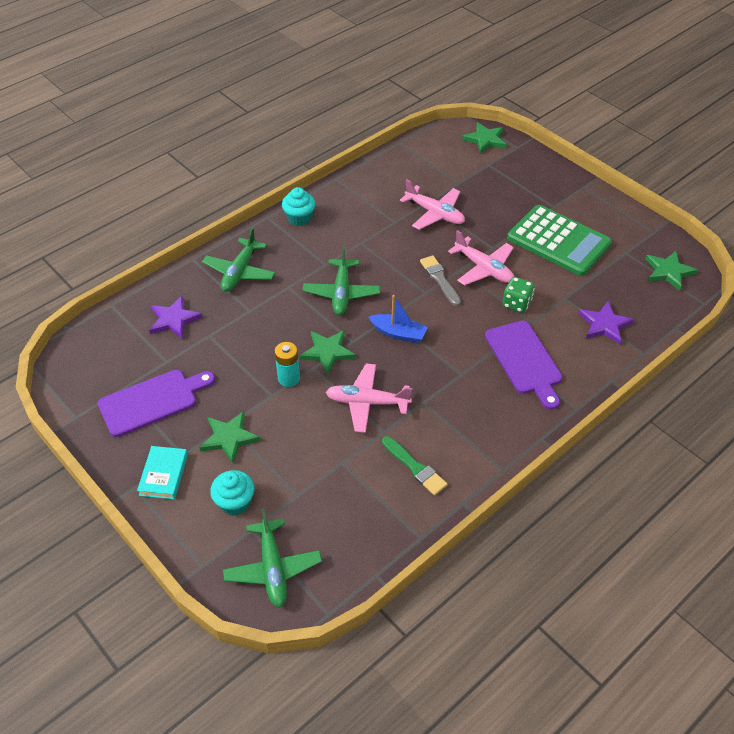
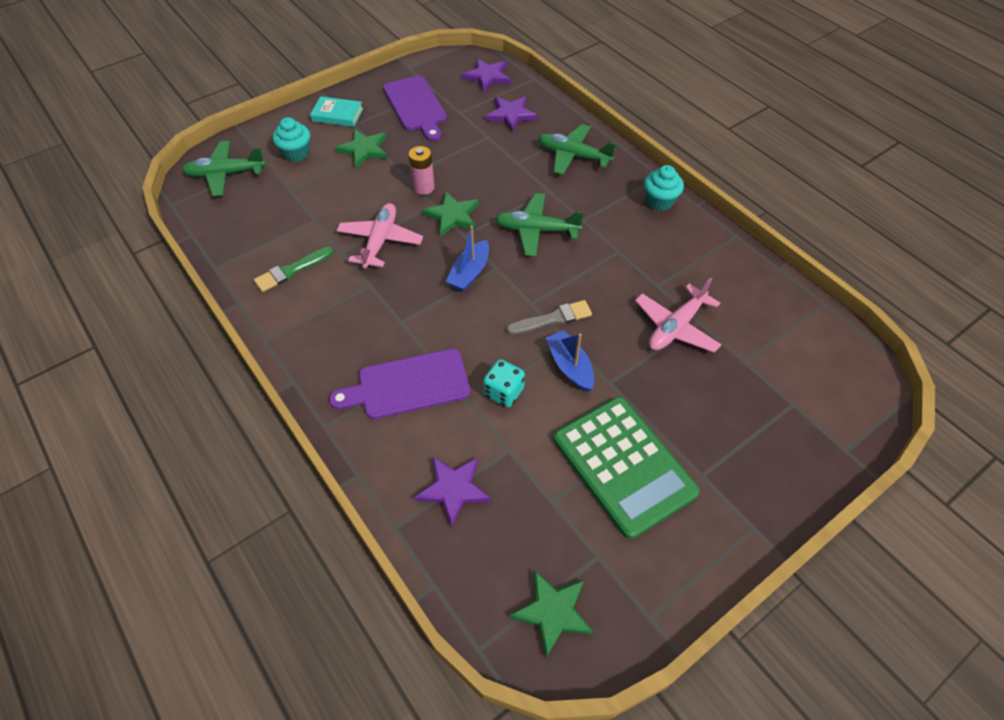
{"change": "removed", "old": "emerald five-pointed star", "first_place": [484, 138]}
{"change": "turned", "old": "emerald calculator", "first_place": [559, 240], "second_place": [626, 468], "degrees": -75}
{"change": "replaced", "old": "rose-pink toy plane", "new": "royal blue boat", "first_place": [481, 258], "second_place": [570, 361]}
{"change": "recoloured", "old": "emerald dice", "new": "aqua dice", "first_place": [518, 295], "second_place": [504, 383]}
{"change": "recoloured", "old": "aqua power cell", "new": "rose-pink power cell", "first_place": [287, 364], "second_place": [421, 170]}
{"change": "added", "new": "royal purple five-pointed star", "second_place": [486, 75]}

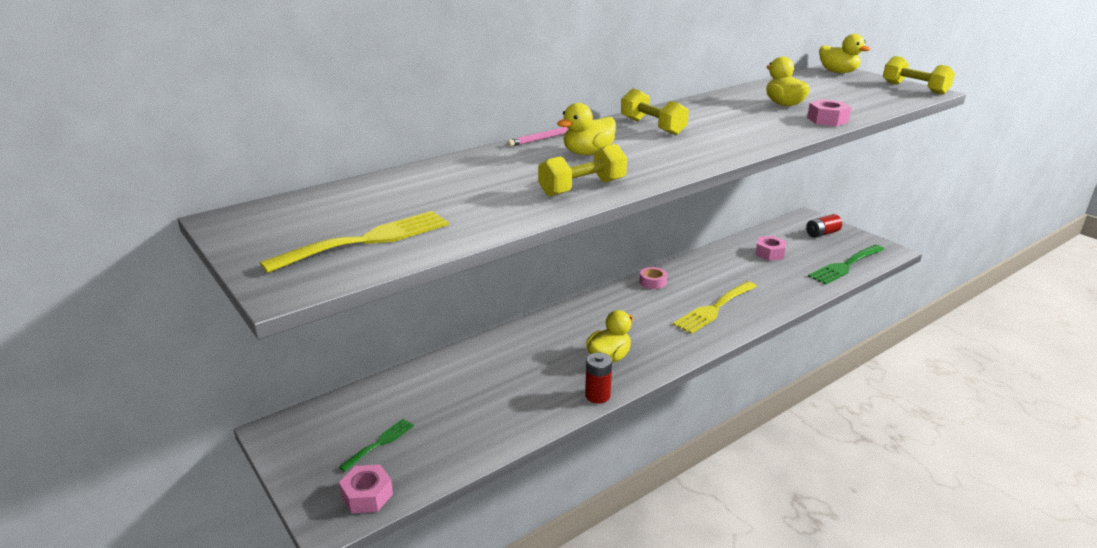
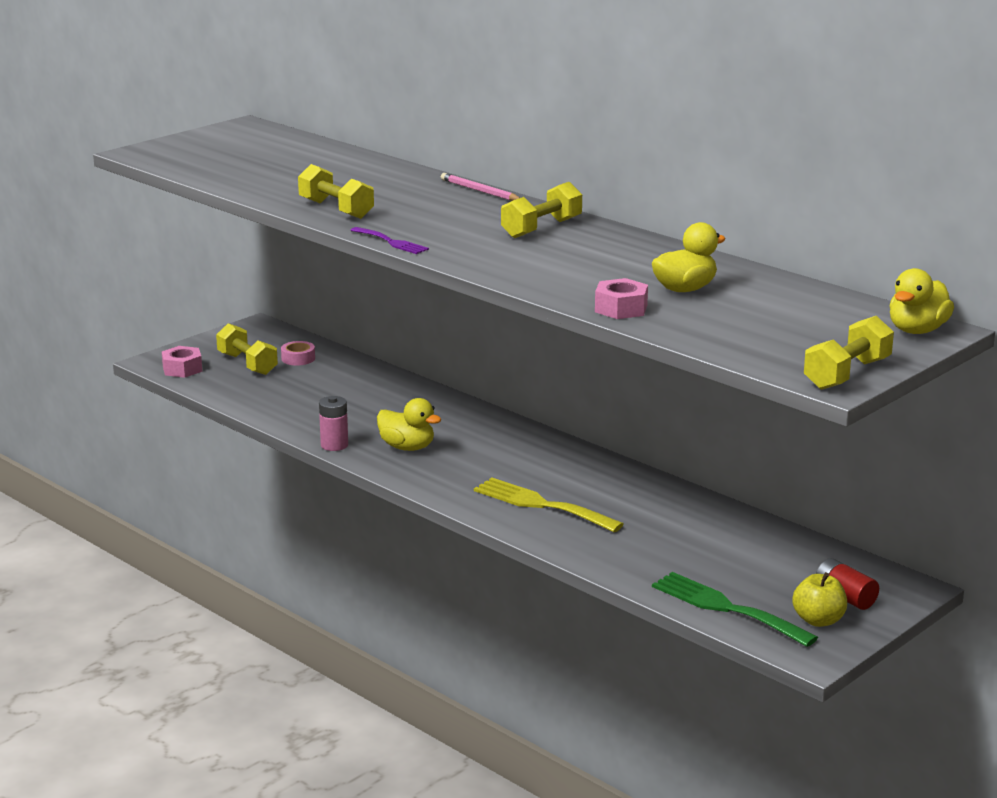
{"change": "removed", "old": "yellow rubber duck", "first_place": [586, 129]}
{"change": "removed", "old": "yellow dinner fork", "first_place": [354, 242]}
{"change": "removed", "old": "rose-pink hexagon nut", "first_place": [770, 248]}
{"change": "moved", "old": "rose-pink tape", "first_place": [653, 278], "second_place": [298, 353]}
{"change": "recoloured", "old": "red power cell", "new": "rose-pink power cell", "first_place": [598, 378], "second_place": [333, 423]}
{"change": "replaced", "old": "emerald dinner fork", "new": "yellow hand weight", "first_place": [376, 445], "second_place": [247, 349]}
{"change": "added", "new": "royal purple dinner fork", "second_place": [389, 240]}
{"change": "added", "new": "yellow toy apple", "second_place": [819, 599]}

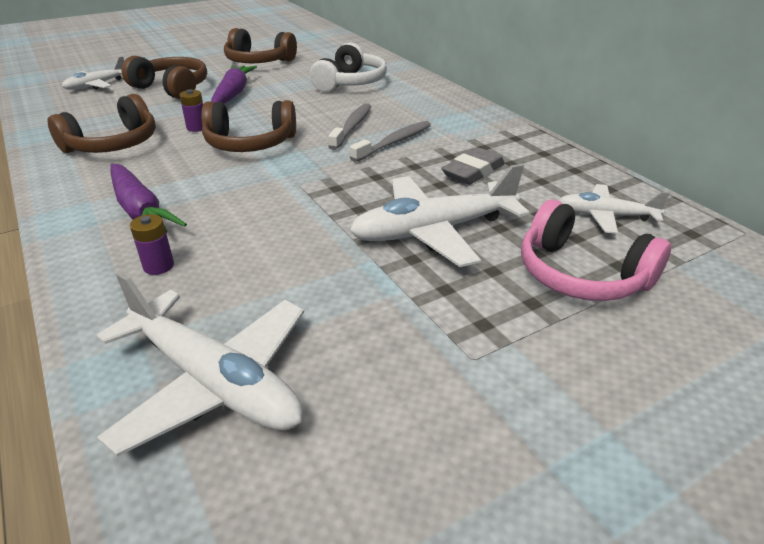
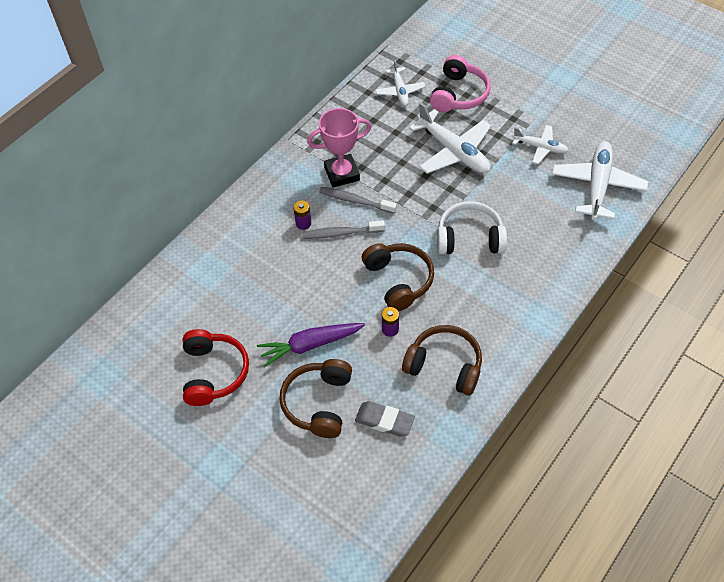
{"change": "recoloured", "old": "russet headset", "new": "red headset", "first_place": [260, 45], "second_place": [216, 367]}
{"change": "moved", "old": "pure white headset", "first_place": [348, 67], "second_place": [472, 228]}
{"change": "moved", "old": "pure white toy plane", "first_place": [93, 73], "second_place": [540, 144]}
{"change": "moved", "old": "gray pencil eraser", "first_place": [473, 166], "second_place": [385, 419]}
{"change": "removed", "old": "royal purple toy carrot", "first_place": [149, 198]}
{"change": "moved", "old": "royal purple power cell", "first_place": [152, 244], "second_place": [302, 215]}
{"change": "added", "new": "rose-pink prize cup", "second_place": [339, 148]}

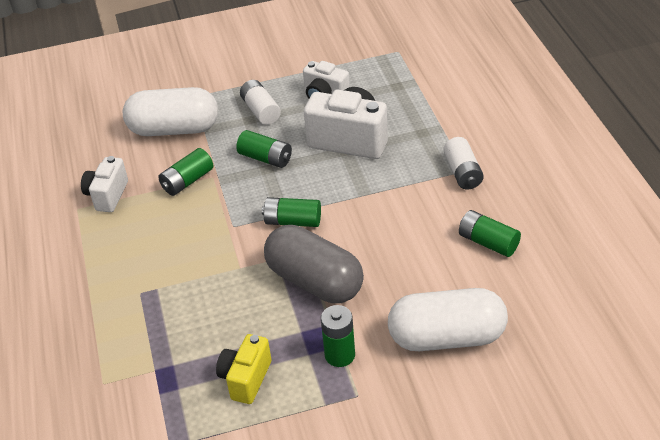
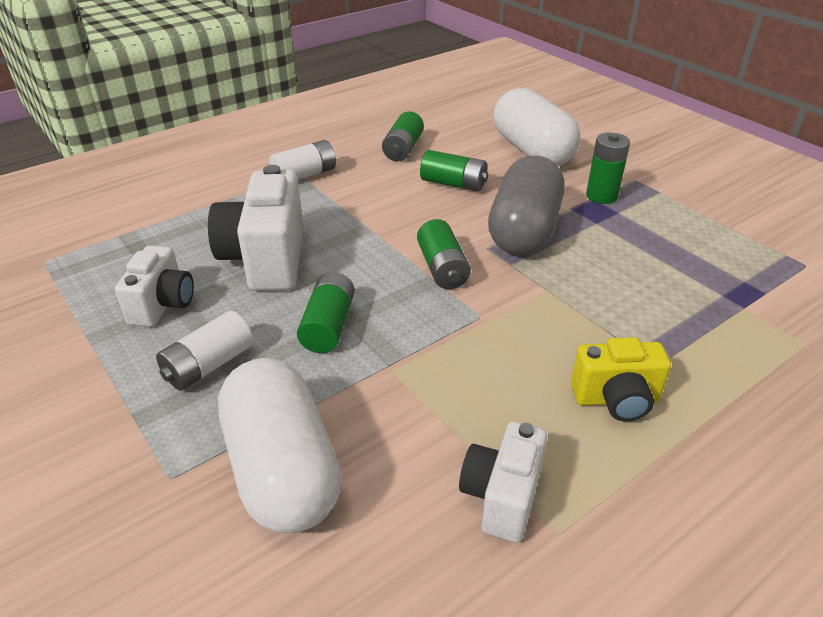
{"change": "moved", "old": "emerald power cell", "first_place": [185, 172], "second_place": [454, 171]}
{"change": "turned", "old": "pure white compact camera", "first_place": [104, 184], "second_place": [503, 482], "degrees": 120}
{"change": "moved", "old": "yellow compact camera", "first_place": [243, 369], "second_place": [621, 379]}

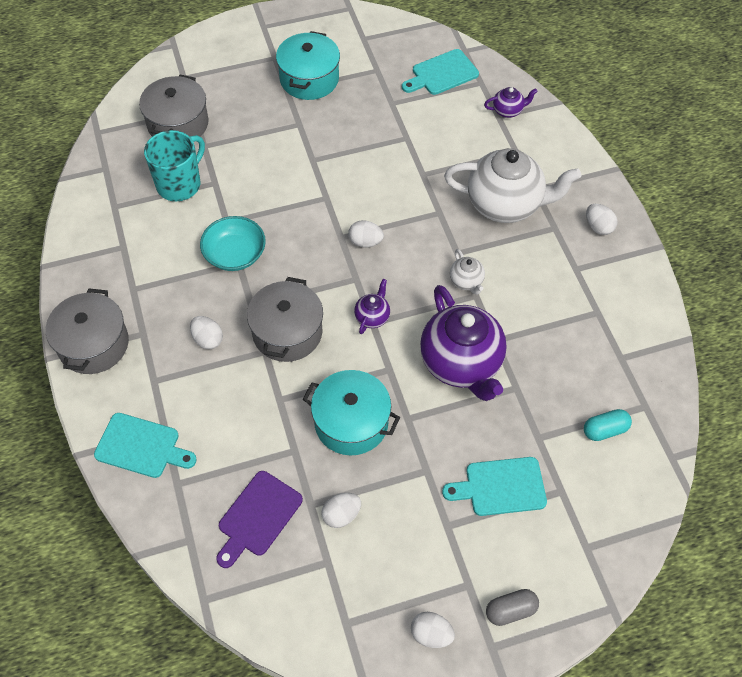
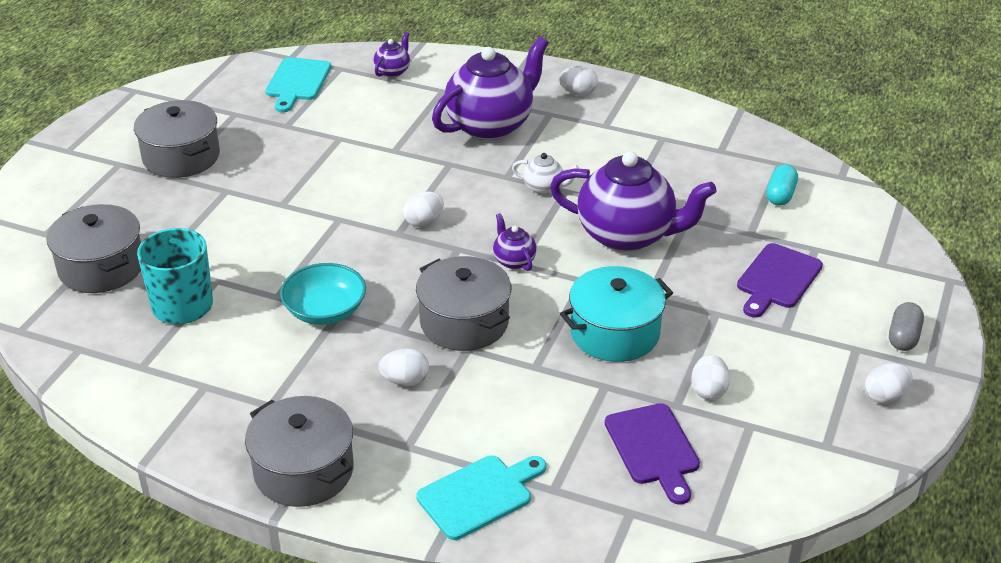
{"change": "recoloured", "old": "aqua stockpot", "new": "gray stockpot", "first_place": [308, 65], "second_place": [177, 139]}
{"change": "recoloured", "old": "pure white china teapot", "new": "royal purple china teapot", "first_place": [512, 185], "second_place": [490, 88]}
{"change": "recoloured", "old": "aqua chopping board", "new": "royal purple chopping board", "first_place": [494, 486], "second_place": [780, 280]}

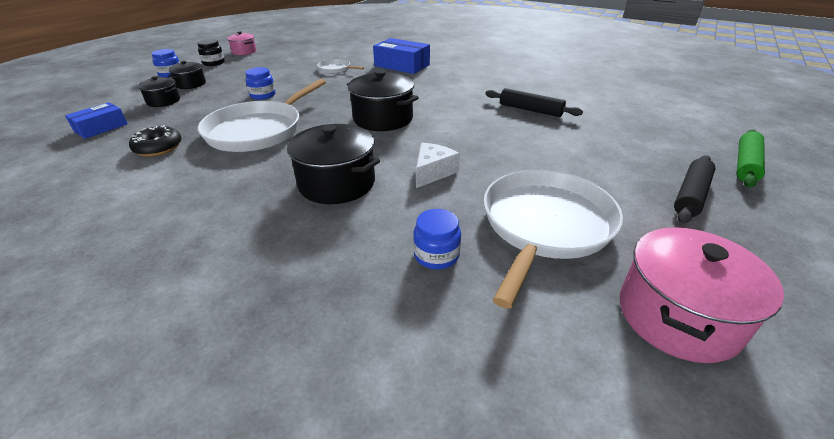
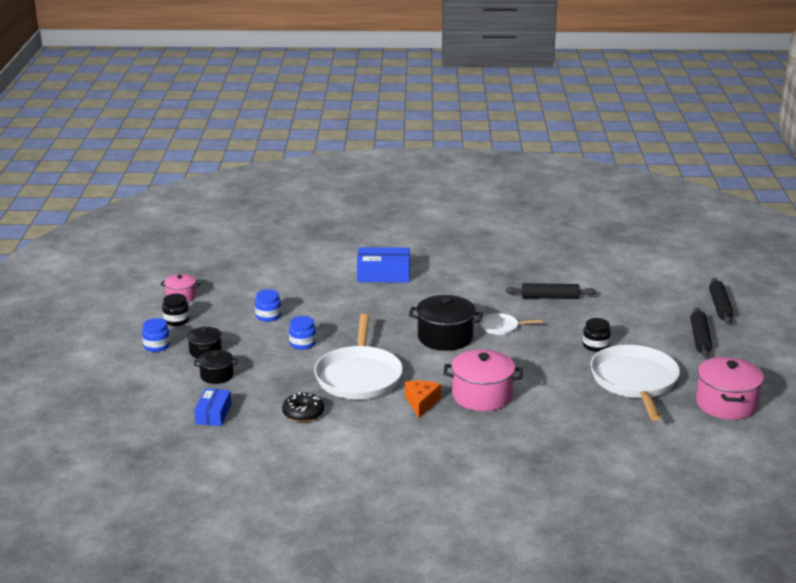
{"change": "moved", "old": "pure white pan", "first_place": [340, 66], "second_place": [511, 324]}
{"change": "recoloured", "old": "ebony stockpot", "new": "rose-pink stockpot", "first_place": [333, 164], "second_place": [483, 380]}
{"change": "recoloured", "old": "emerald pastry roller", "new": "ebony pastry roller", "first_place": [751, 158], "second_place": [721, 301]}
{"change": "removed", "old": "pure white cheese", "first_place": [438, 165]}
{"change": "moved", "old": "royal blue jam jar", "first_place": [437, 239], "second_place": [268, 305]}
{"change": "added", "new": "ebony jam jar", "second_place": [597, 335]}
{"change": "added", "new": "orange-coloured cheese", "second_place": [423, 399]}

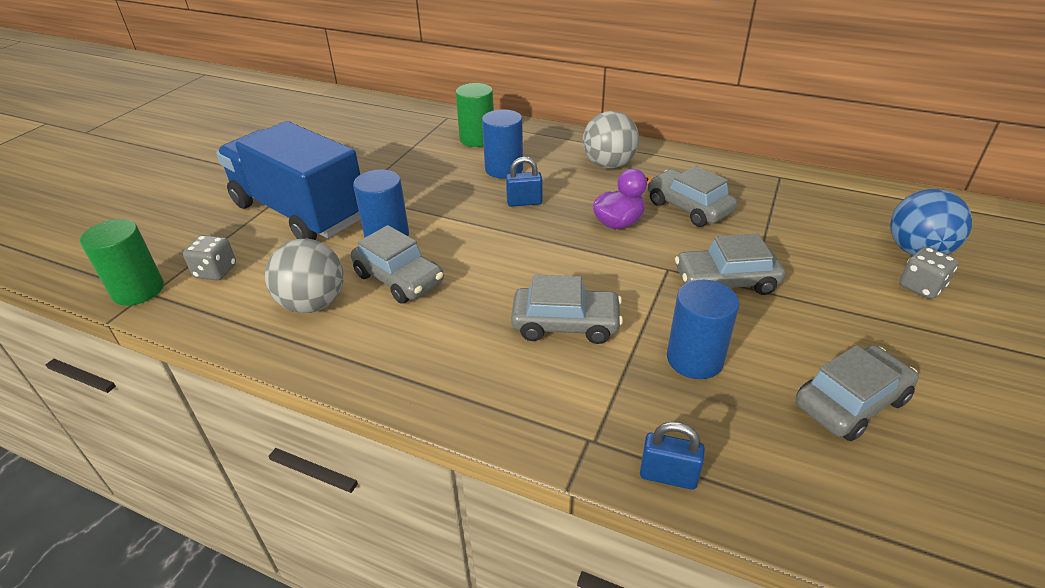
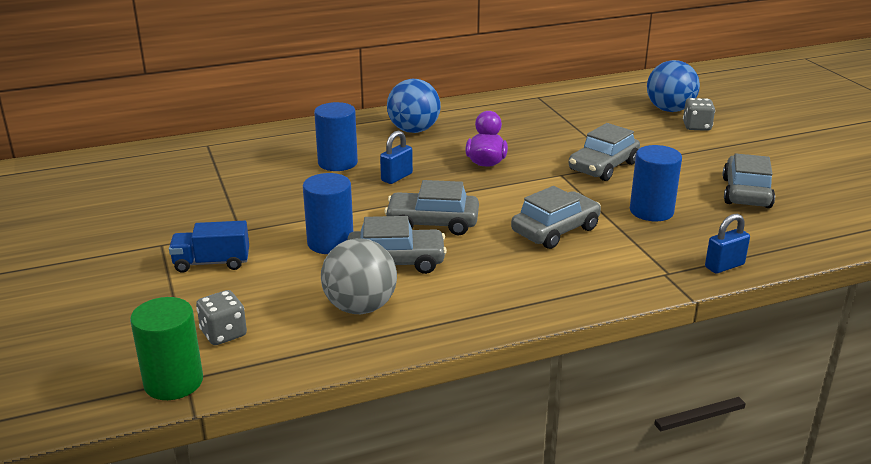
{"change": "removed", "old": "emerald cylinder shape", "first_place": [474, 115]}
{"change": "recoloured", "old": "gray sphere", "new": "royal blue sphere", "first_place": [610, 140], "second_place": [414, 106]}
{"change": "resized", "old": "royal blue lorry", "first_place": [288, 180], "second_place": [209, 247], "factor": 0.43}
{"change": "moved", "old": "gray toy car", "first_place": [692, 196], "second_place": [432, 207]}

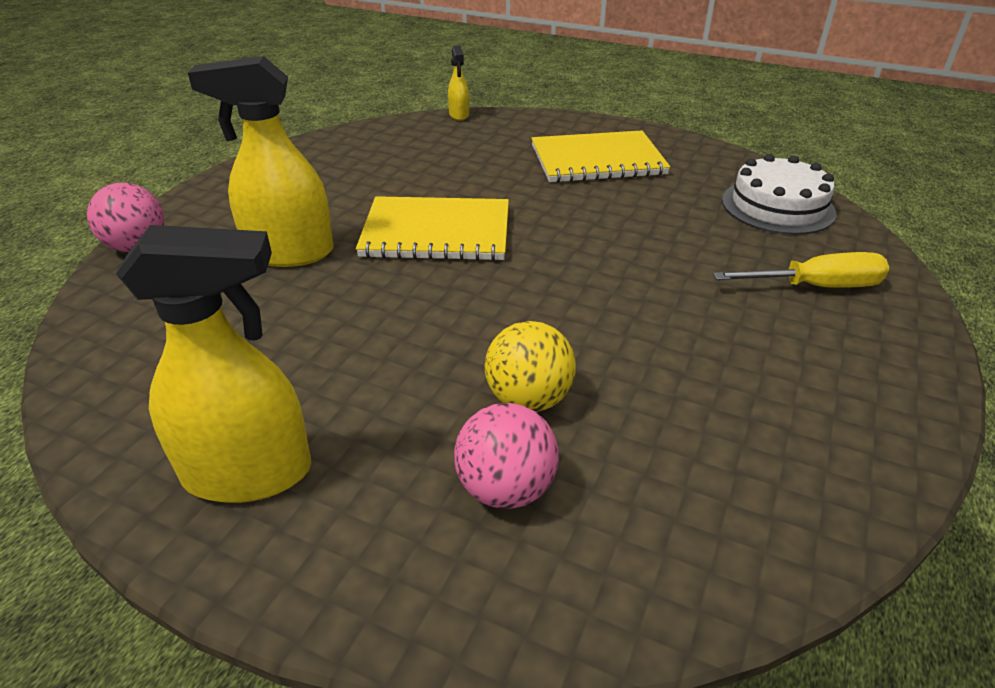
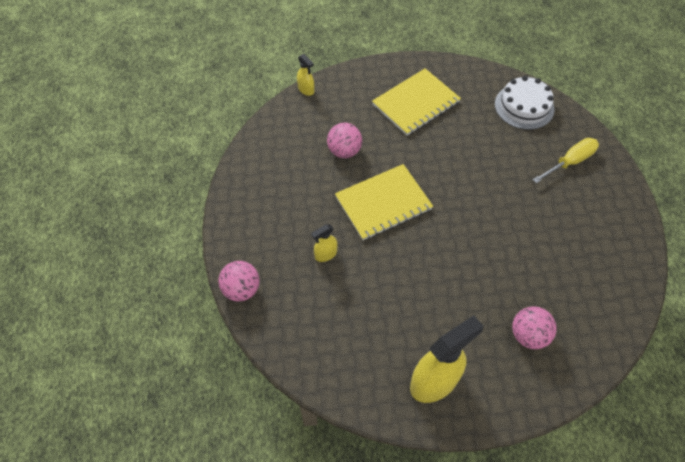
{"change": "resized", "old": "yellow spray cleaner", "first_place": [260, 161], "second_place": [324, 243], "factor": 0.49}
{"change": "removed", "old": "yellow sphere", "first_place": [530, 366]}
{"change": "added", "new": "rose-pink sphere", "second_place": [344, 140]}

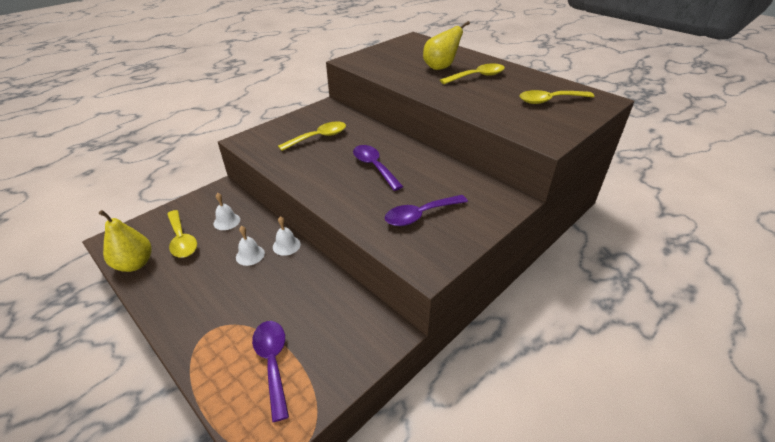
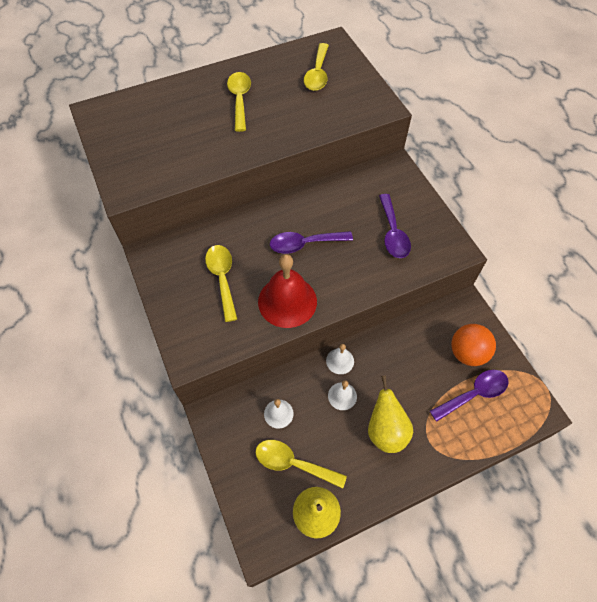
{"change": "moved", "old": "yellow pear", "first_place": [446, 45], "second_place": [390, 414]}
{"change": "turned", "old": "yellow spoon", "first_place": [182, 234], "second_place": [301, 464], "degrees": -150}
{"change": "turned", "old": "royal purple spoon", "first_place": [270, 371], "second_place": [469, 396], "degrees": 150}
{"change": "added", "new": "red hand bell", "second_place": [287, 291]}
{"change": "added", "new": "orange-coloured sphere", "second_place": [473, 345]}

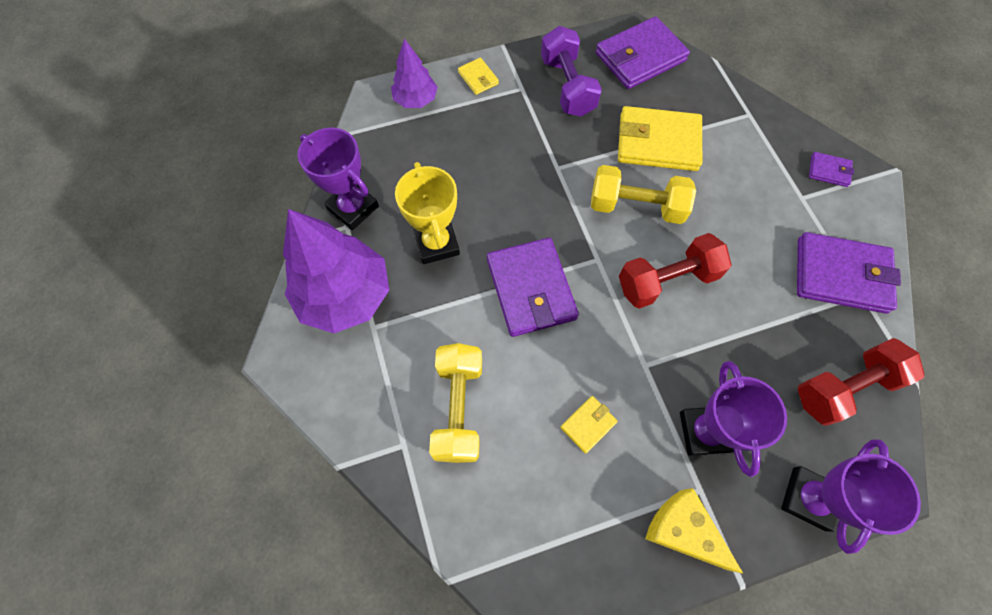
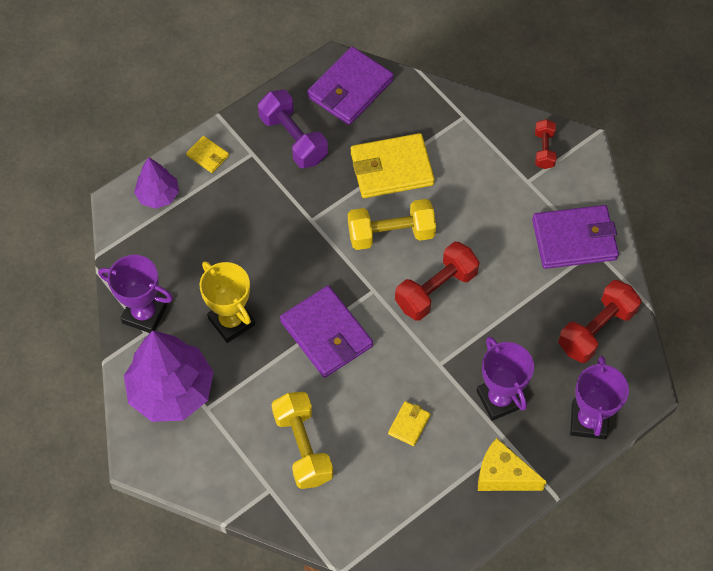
{"change": "replaced", "old": "royal purple card wallet", "new": "red hand weight", "first_place": [831, 169], "second_place": [545, 144]}

